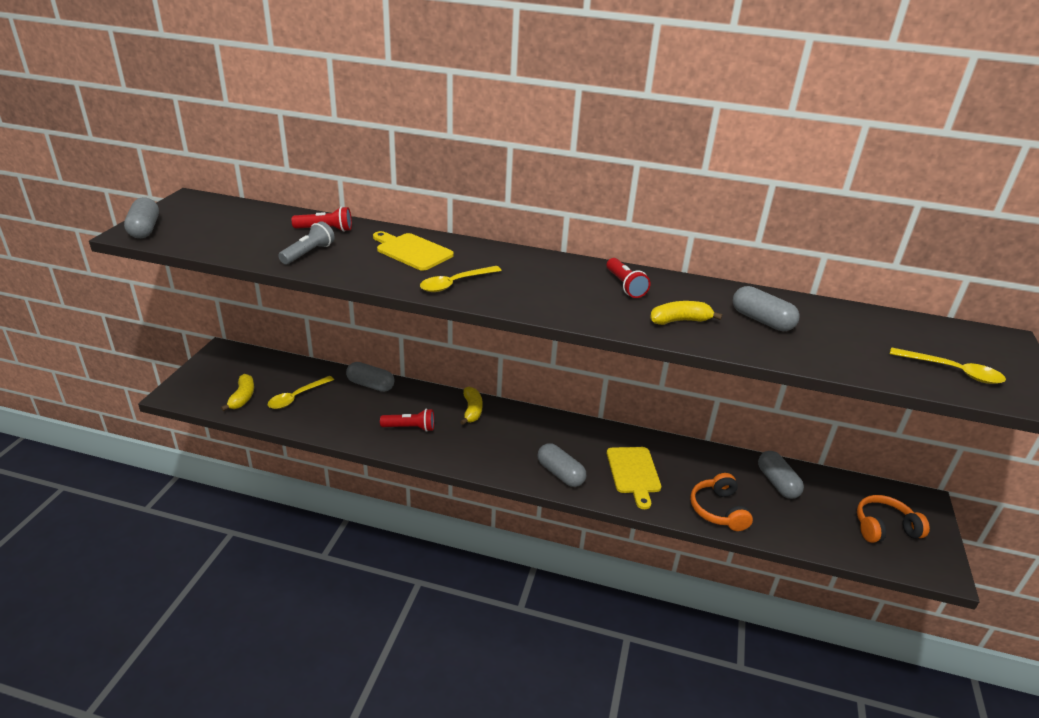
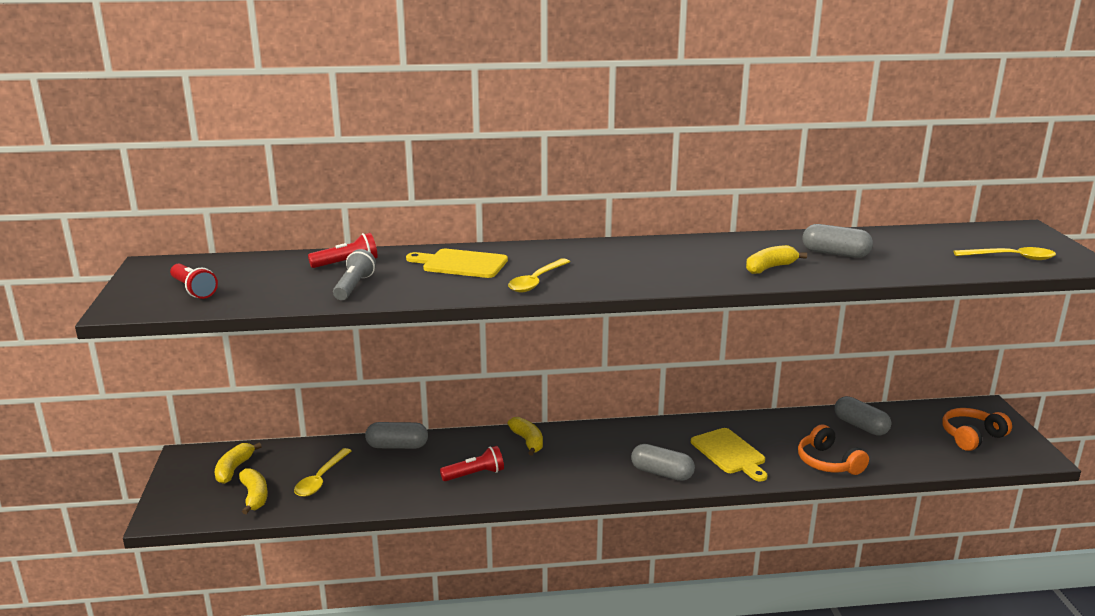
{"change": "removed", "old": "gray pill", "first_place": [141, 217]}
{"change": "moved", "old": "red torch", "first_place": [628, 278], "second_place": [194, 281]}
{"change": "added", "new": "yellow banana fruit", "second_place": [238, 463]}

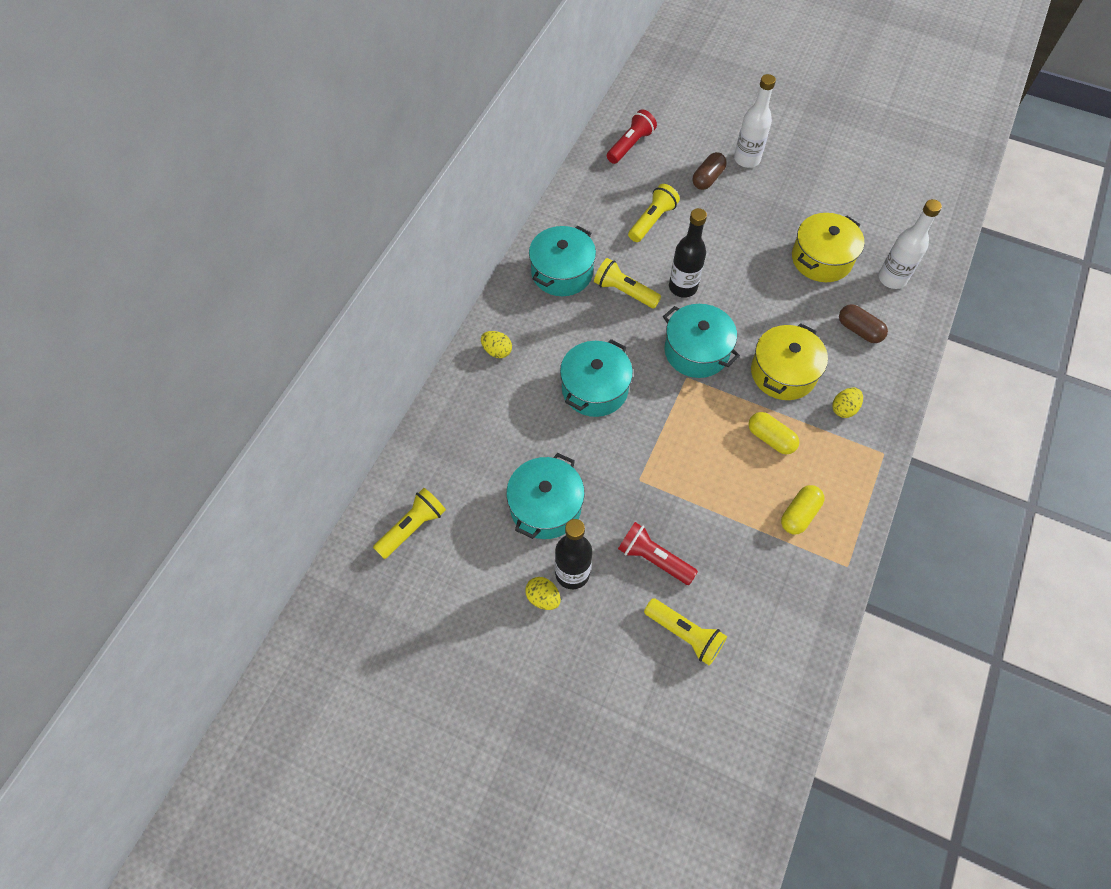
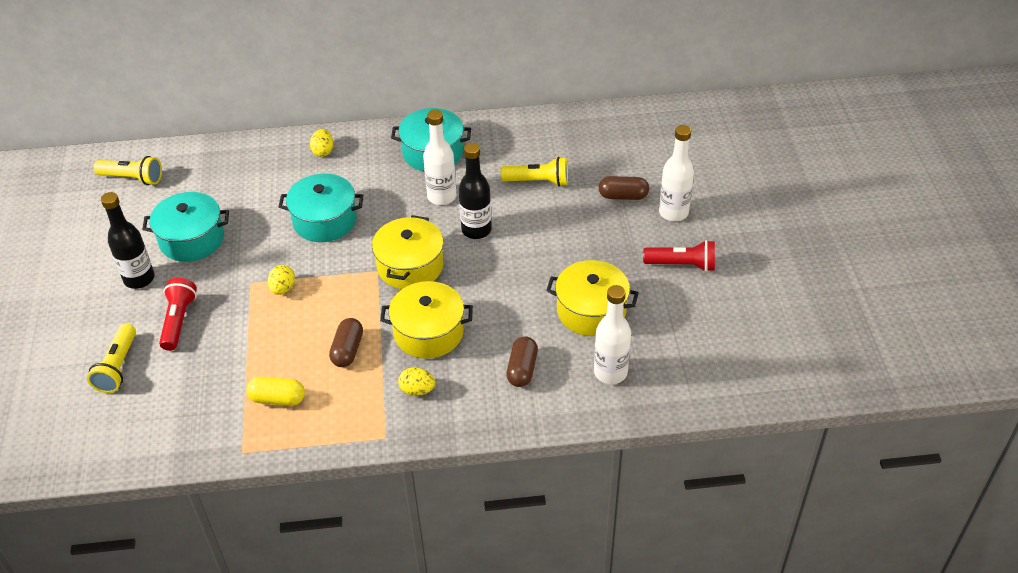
{"change": "moved", "old": "red torch", "first_place": [632, 136], "second_place": [679, 256]}
{"change": "replaced", "old": "yellow torch", "new": "pure white drink bottle", "first_place": [627, 283], "second_place": [440, 157]}
{"change": "recoloured", "old": "aqua stockpot", "new": "yellow stockpot", "first_place": [701, 341], "second_place": [408, 252]}
{"change": "recoloured", "old": "yellow pill", "new": "russet pill", "first_place": [773, 433], "second_place": [346, 342]}
{"change": "moved", "old": "yellow toy egg", "first_place": [543, 593], "second_place": [281, 280]}

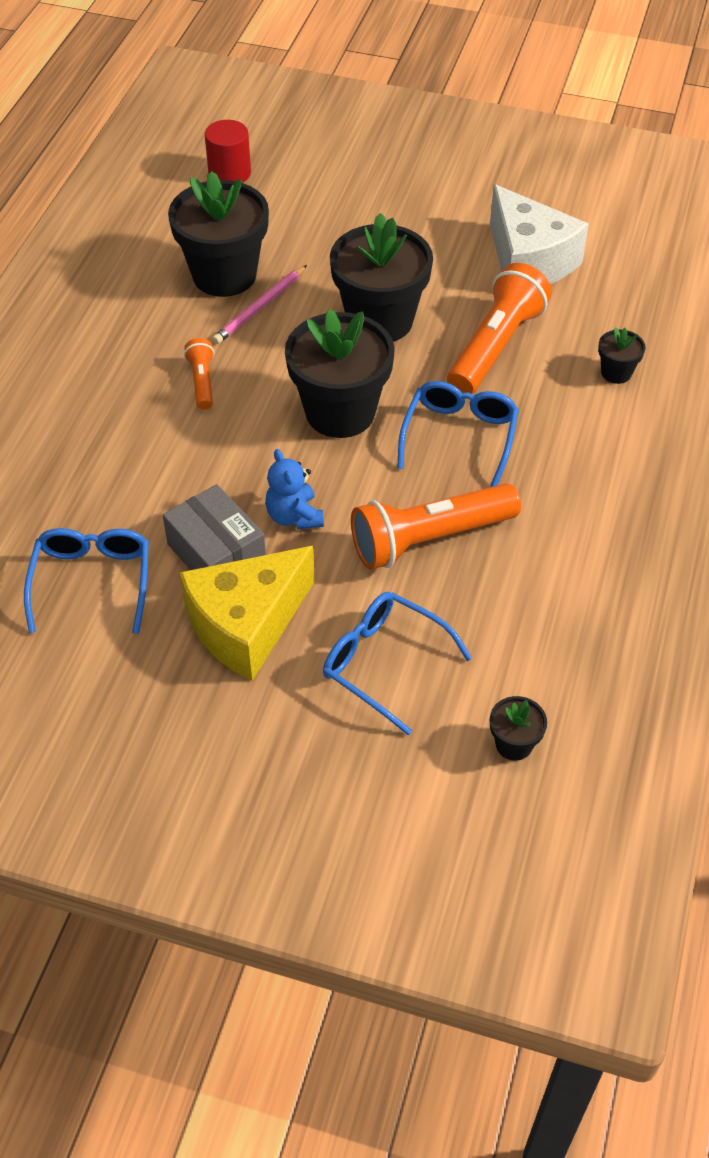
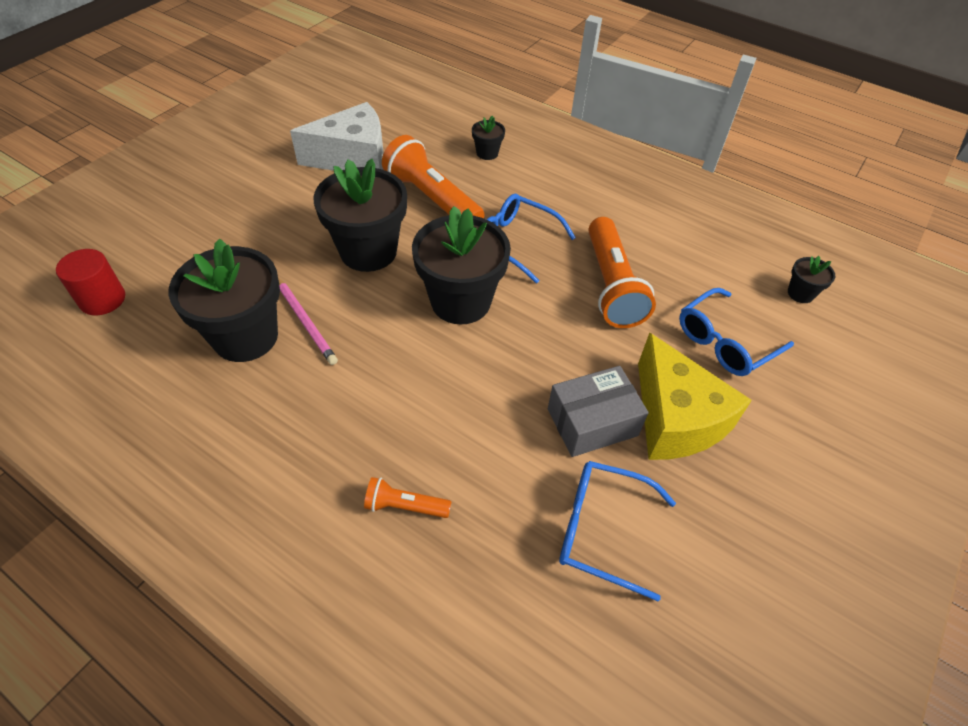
{"change": "moved", "old": "orange-coloured torch", "first_place": [199, 374], "second_place": [407, 497]}
{"change": "removed", "old": "royal blue stuffed bear", "first_place": [294, 489]}

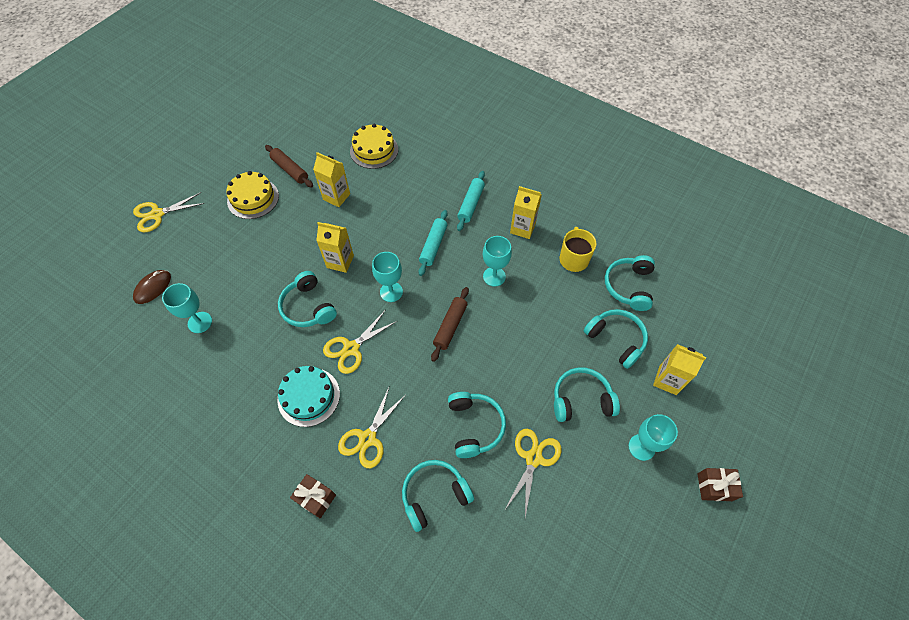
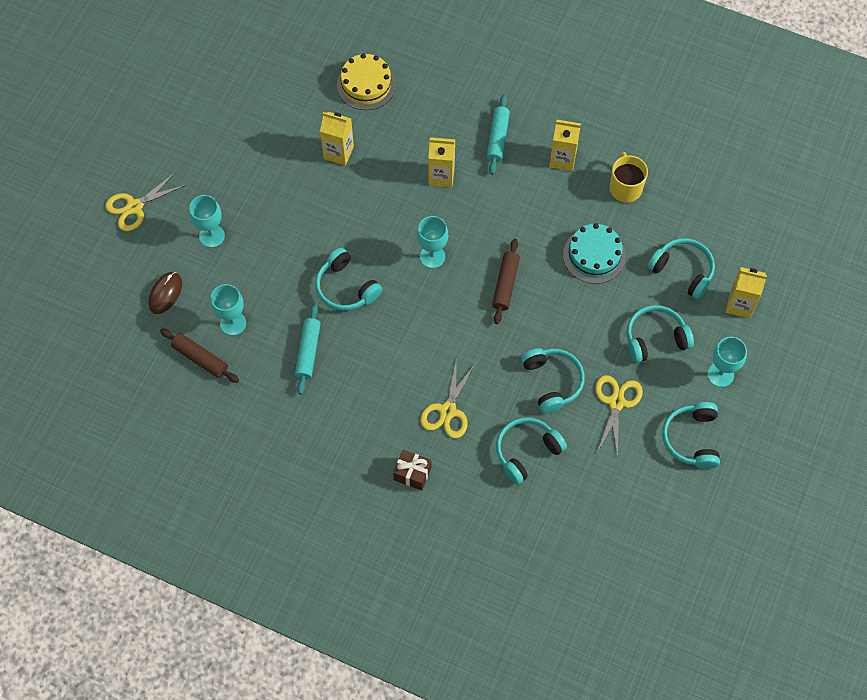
{"change": "moved", "old": "russet pastry roller", "first_place": [289, 166], "second_place": [199, 355]}
{"change": "removed", "old": "yellow layer cake", "first_place": [252, 195]}
{"change": "moved", "old": "aqua pastry roller", "first_place": [433, 243], "second_place": [308, 349]}
{"change": "moved", "old": "yellow milk carton", "first_place": [335, 247], "second_place": [441, 162]}
{"change": "moved", "old": "aqua chalice", "first_place": [497, 261], "second_place": [207, 221]}
{"change": "moved", "old": "aqua headset", "first_place": [630, 283], "second_place": [691, 435]}
{"change": "removed", "old": "yellow shears", "first_place": [360, 342]}
{"change": "moved", "old": "aqua layer cake", "first_place": [309, 396], "second_place": [594, 253]}
{"change": "removed", "old": "russet wrapped gift", "first_place": [720, 484]}

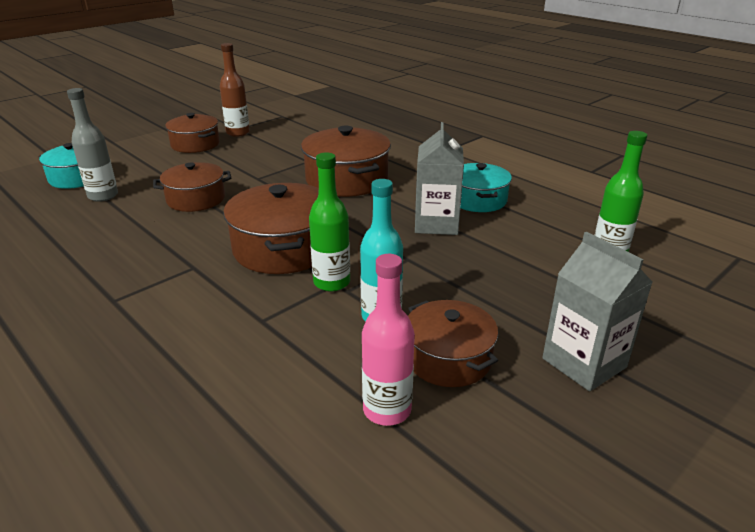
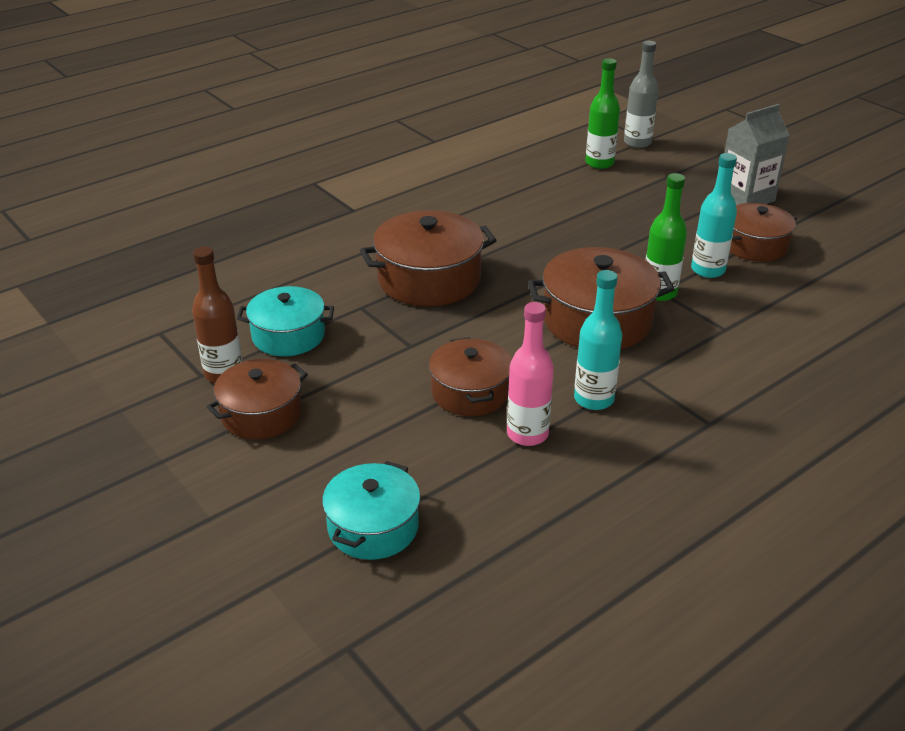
{"change": "moved", "old": "gray drink bottle", "first_place": [92, 145], "second_place": [641, 94]}
{"change": "removed", "old": "gray milk carton", "first_place": [439, 178]}
{"change": "moved", "old": "aqua stockpot", "first_place": [486, 187], "second_place": [285, 321]}
{"change": "moved", "old": "rose-pink drink bottle", "first_place": [388, 340], "second_place": [530, 374]}
{"change": "added", "new": "aqua drink bottle", "second_place": [598, 340]}

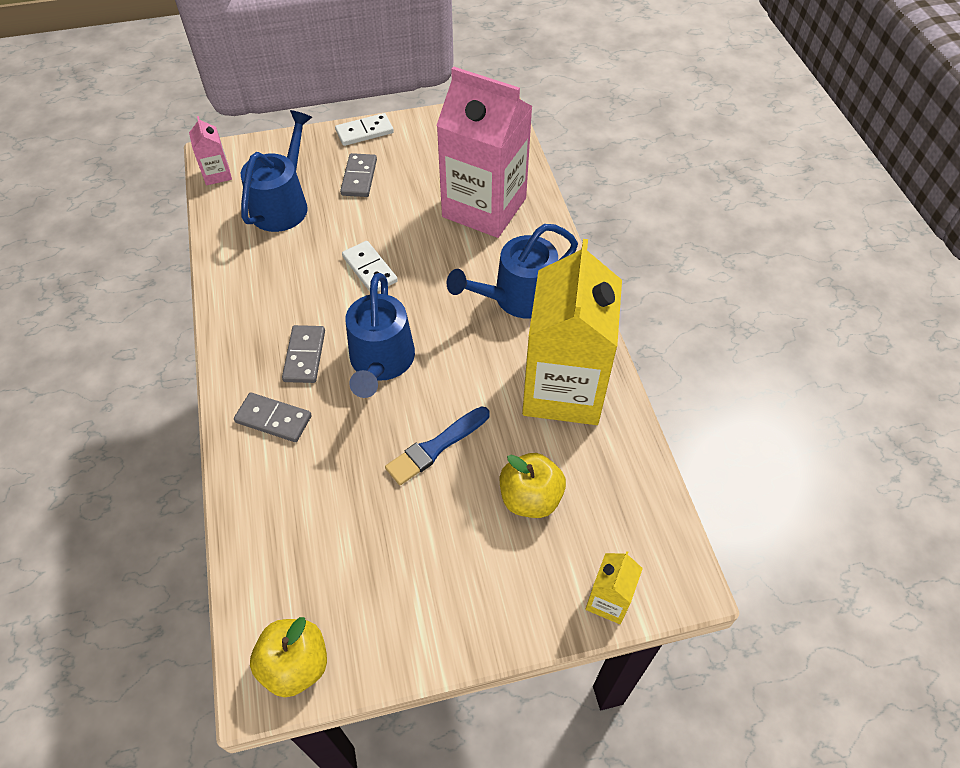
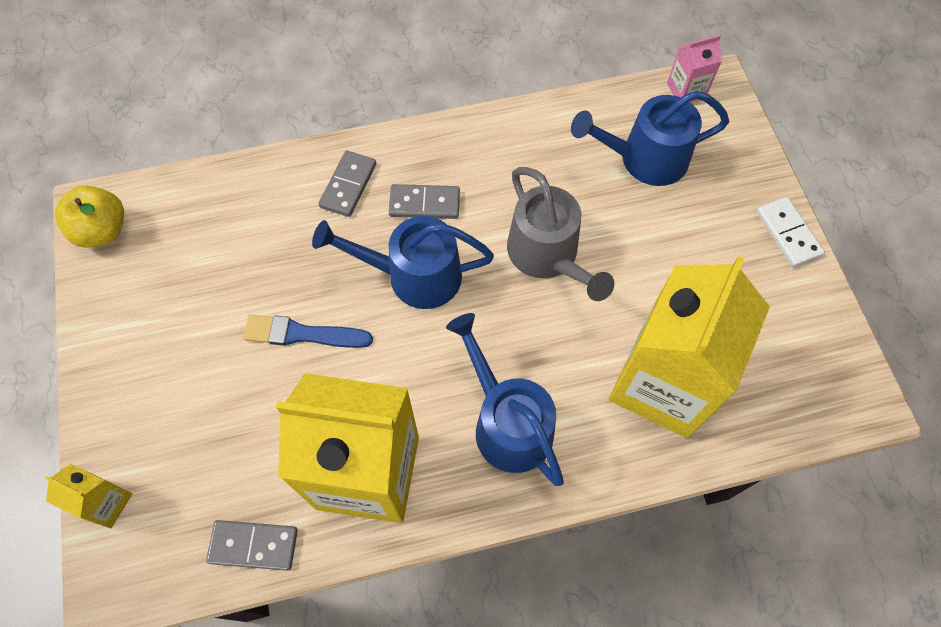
{"change": "recoloured", "old": "rose-pink milk carton", "new": "yellow milk carton", "first_place": [484, 152], "second_place": [689, 347]}
{"change": "turned", "old": "royal blue watering can", "first_place": [276, 171], "second_place": [650, 138], "degrees": 150}
{"change": "moved", "old": "gray domino piece", "first_place": [358, 175], "second_place": [252, 545]}
{"change": "replaced", "old": "pure white domino piece", "new": "gray watering can", "first_place": [370, 266], "second_place": [560, 234]}
{"change": "turned", "old": "royal blue paint brush", "first_place": [437, 445], "second_place": [308, 331], "degrees": -45}
{"change": "removed", "old": "yellow toy apple", "first_place": [533, 485]}

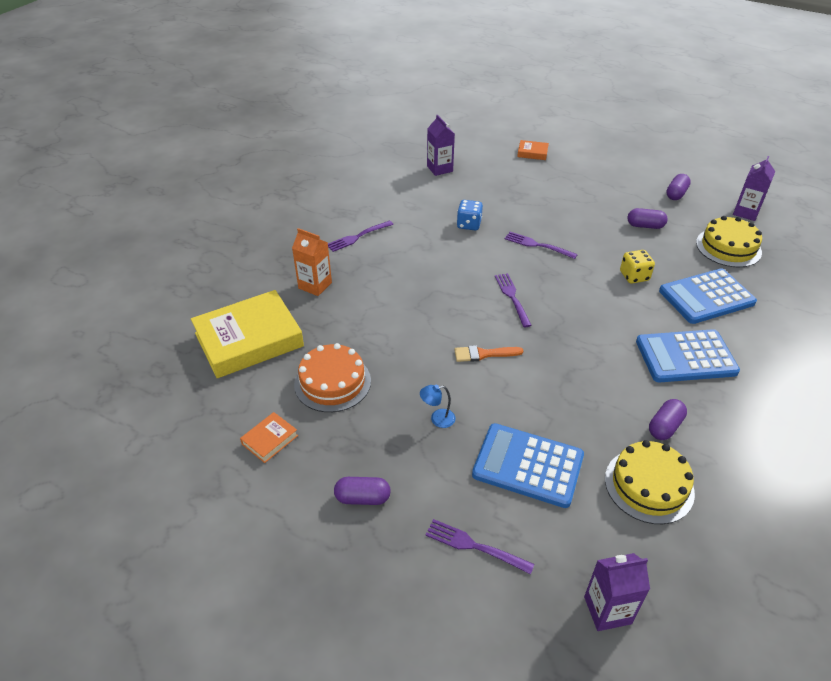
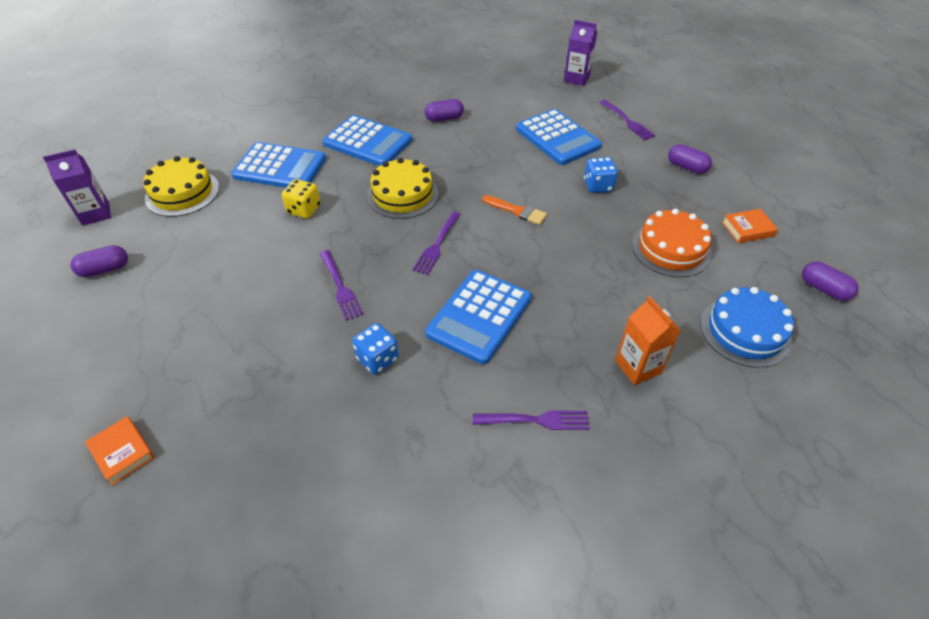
{"change": "removed", "old": "royal purple milk carton", "first_place": [441, 145]}
{"change": "moved", "old": "royal purple pill", "first_place": [647, 218], "second_place": [830, 281]}
{"change": "replaced", "old": "yellow hardcover", "new": "royal blue layer cake", "first_place": [247, 334], "second_place": [747, 327]}
{"change": "replaced", "old": "royal blue lamp", "new": "royal blue dice", "first_place": [438, 406], "second_place": [601, 175]}
{"change": "moved", "old": "yellow layer cake", "first_place": [650, 482], "second_place": [403, 188]}
{"change": "added", "new": "royal blue calculator", "second_place": [478, 317]}

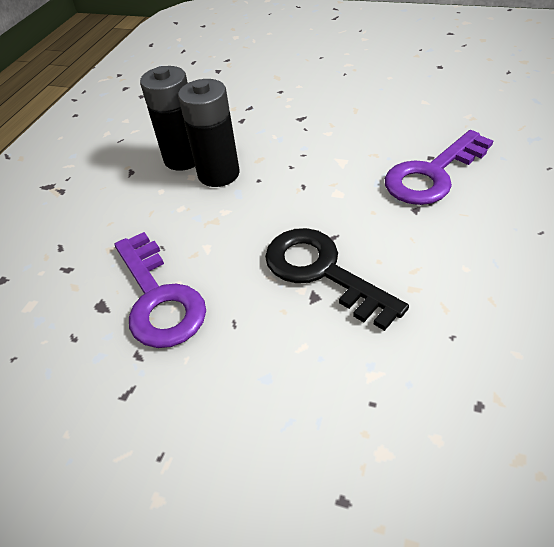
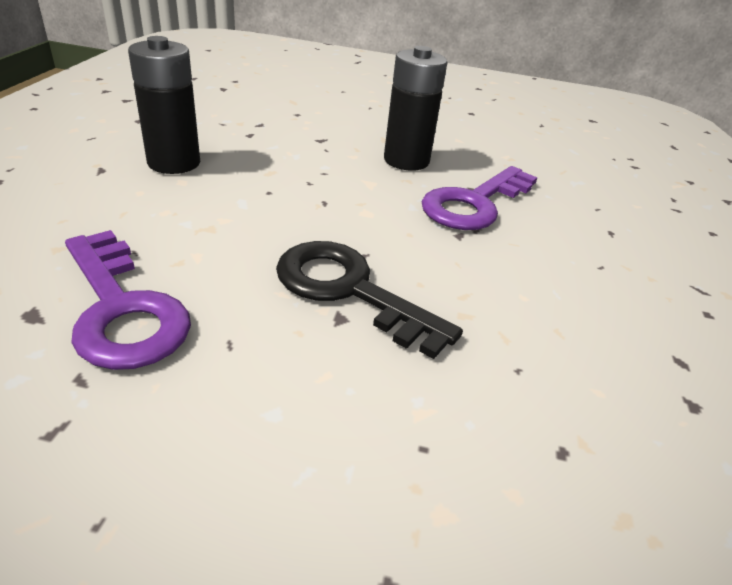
{"change": "moved", "old": "ebony power cell", "first_place": [209, 133], "second_place": [415, 108]}

